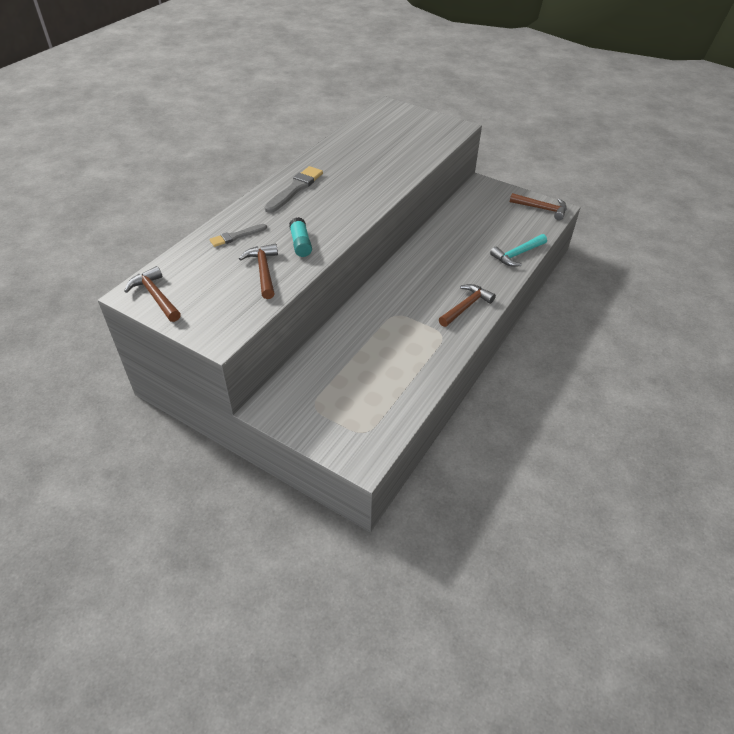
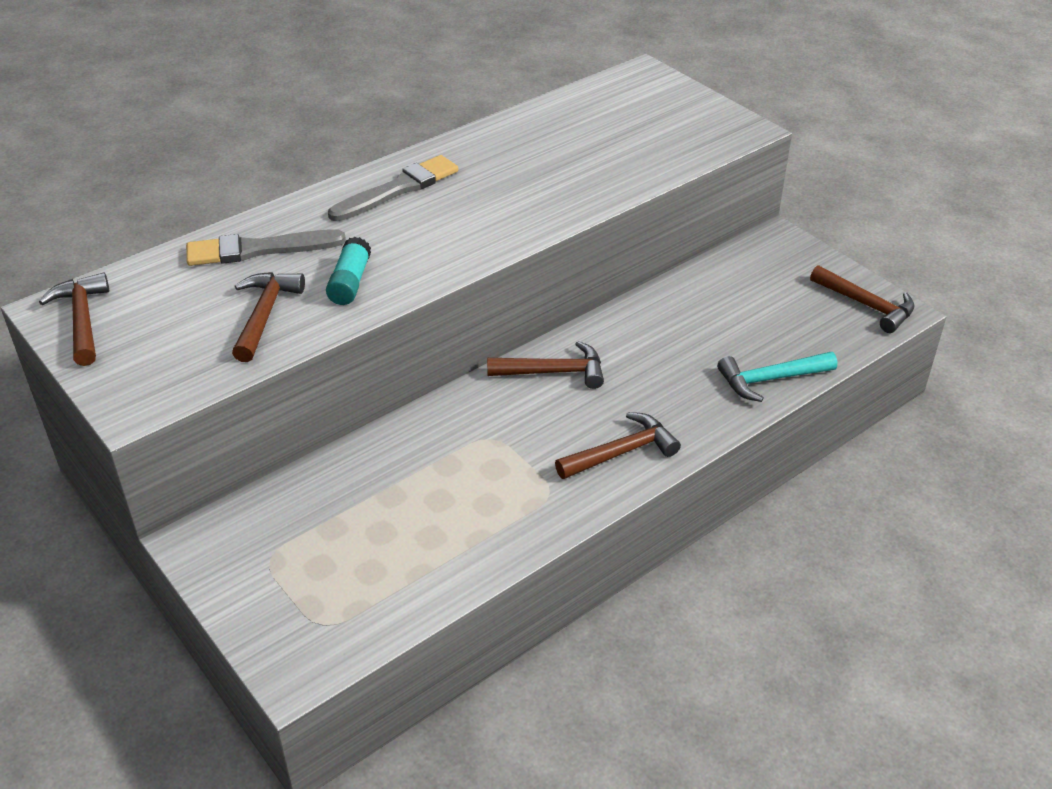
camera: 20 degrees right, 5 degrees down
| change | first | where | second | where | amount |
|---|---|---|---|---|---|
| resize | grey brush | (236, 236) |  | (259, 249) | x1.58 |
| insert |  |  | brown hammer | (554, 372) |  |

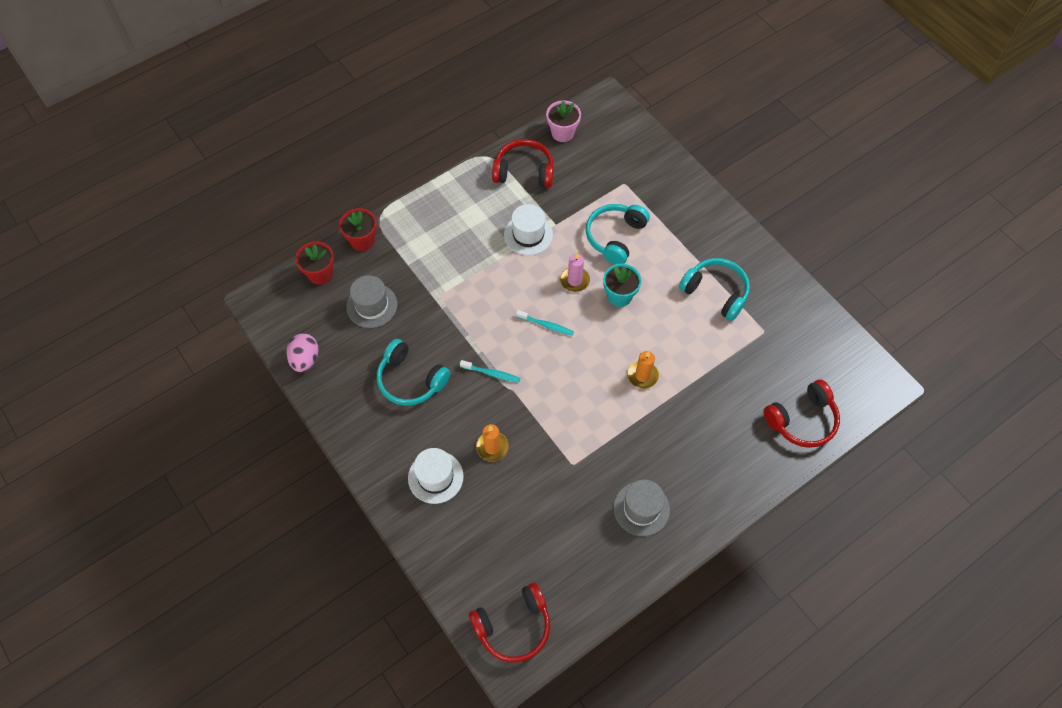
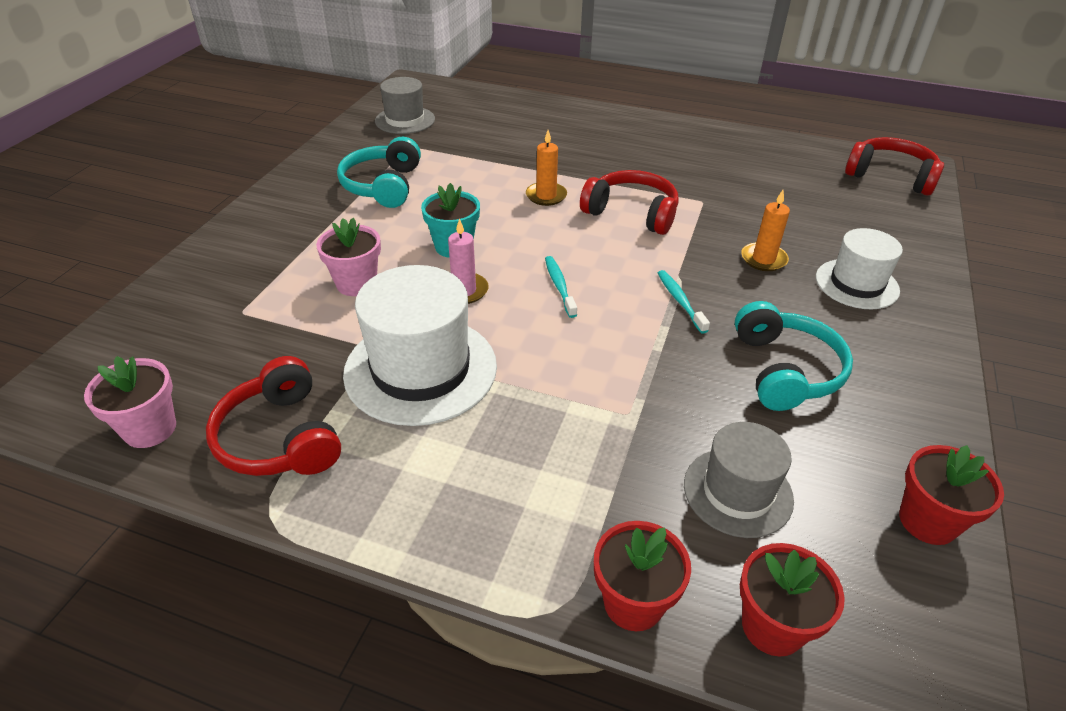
camera: 125 degrees left, 20 degrees down
| change | first | where | second | where | amount |
|---|---|---|---|---|---|
| replace | pink egg | (305, 359) | red flower pot | (927, 521) |  |
| resize | white hat | (528, 234) |  | (420, 369) | x1.64 |
| replace | turquoise headphones | (615, 237) | pink flower pot | (356, 283) |  |
| move | grey hat | (641, 508) |  | (405, 120) |  |
| move | red headphones | (802, 420) |  | (631, 213) |  |

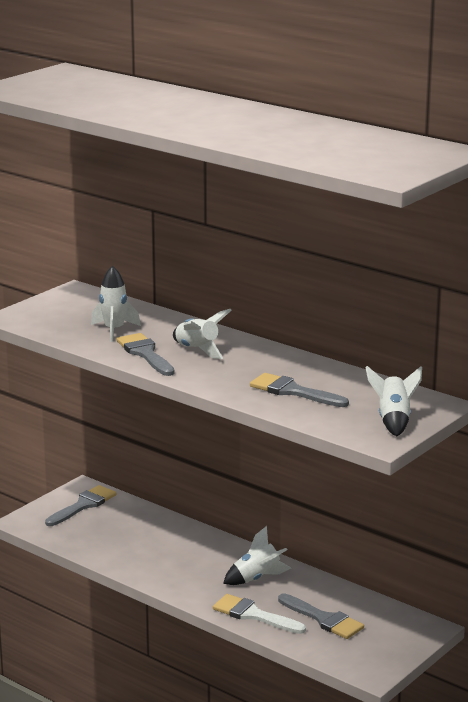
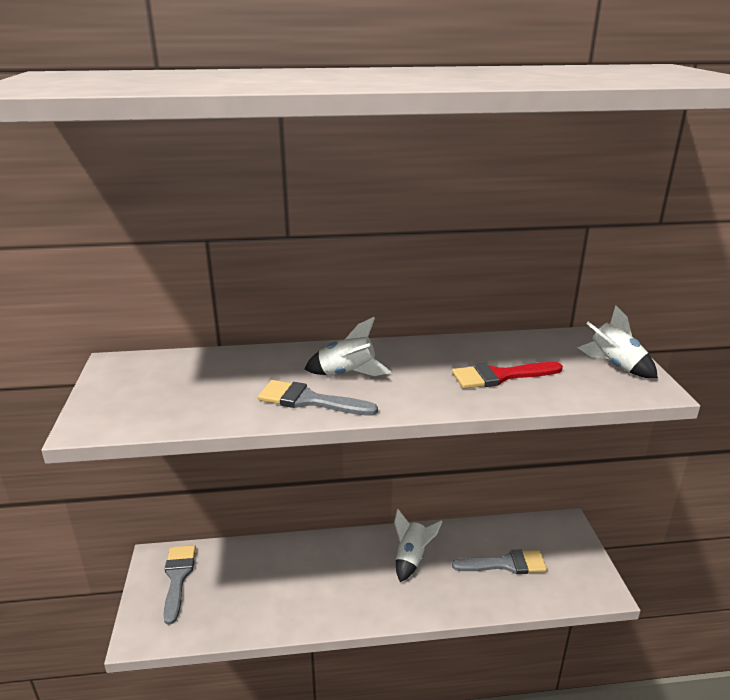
camera: 45 degrees left, 5 degrees up
| change | first | where | second | where | amount |
|---|---|---|---|---|---|
| delete | white rocket | (114, 330) |  |  |  |
| delete | white brush | (253, 615) |  |  |  |
| recolor | grey brush | (293, 391) | red brush | (500, 376) |  |

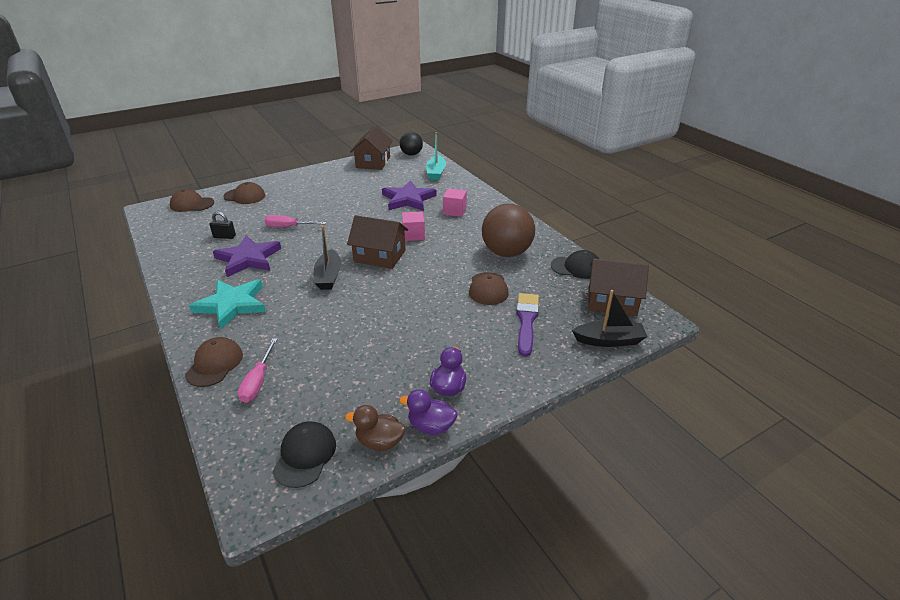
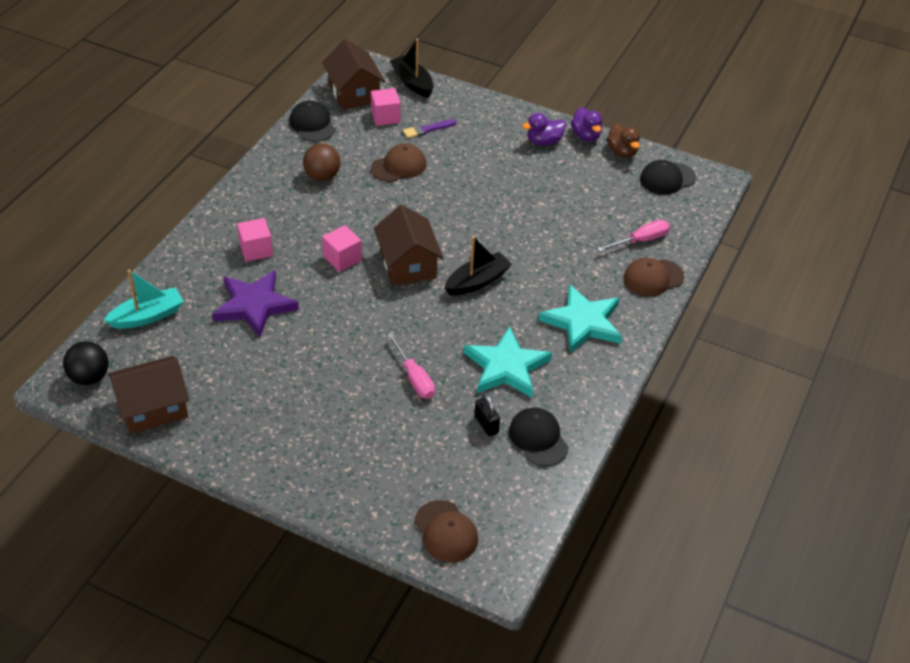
camera: 125 degrees left, 10 degrees up
| change | first | where | second | where | amount |
|---|---|---|---|---|---|
| recolor | purple star | (248, 258) | turquoise star | (506, 367) |  |
| delete | brown cap | (244, 196) |  |  |  |
| resize | brown ball | (506, 253) |  | (322, 176) | x0.60 |
| resize | purple brush | (526, 321) |  | (427, 129) | x0.61 |
| insert |  |  | pink cube | (385, 117) |  |
| insert |  |  | black cap | (538, 438) |  |

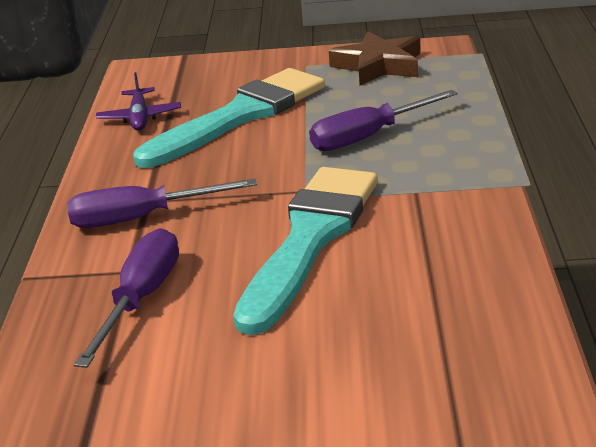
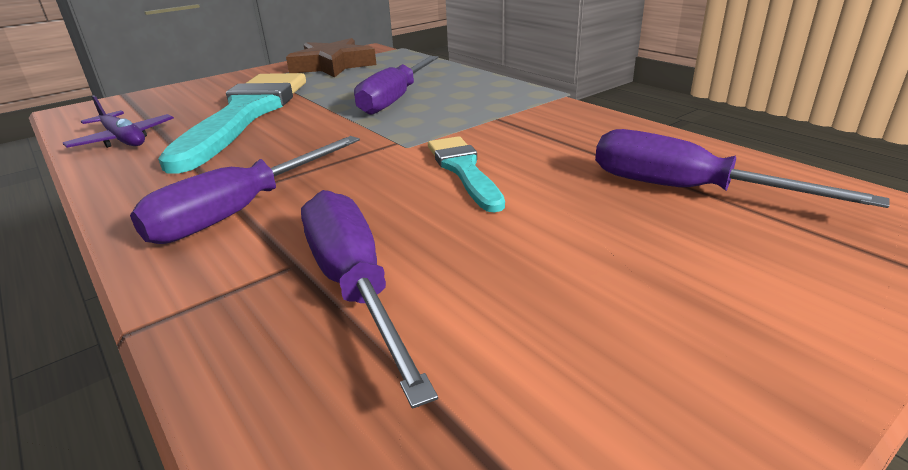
camera: 40 degrees left, 0 degrees up
| change | first | where | second | where | amount |
|---|---|---|---|---|---|
| resize | turquoise brush | (310, 239) |  | (463, 170) | x0.51 |
| insert |  |  | purple screwdriver | (686, 190) |  |

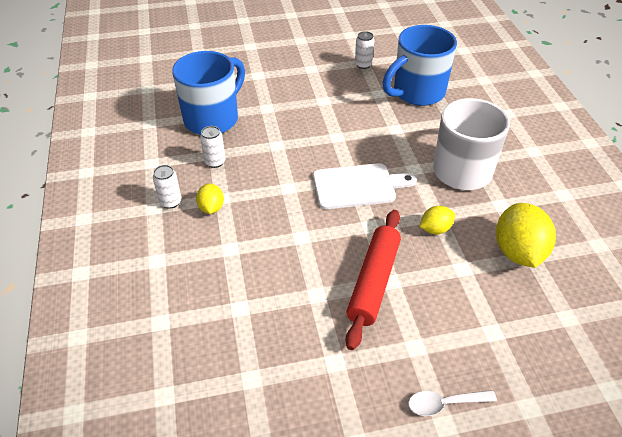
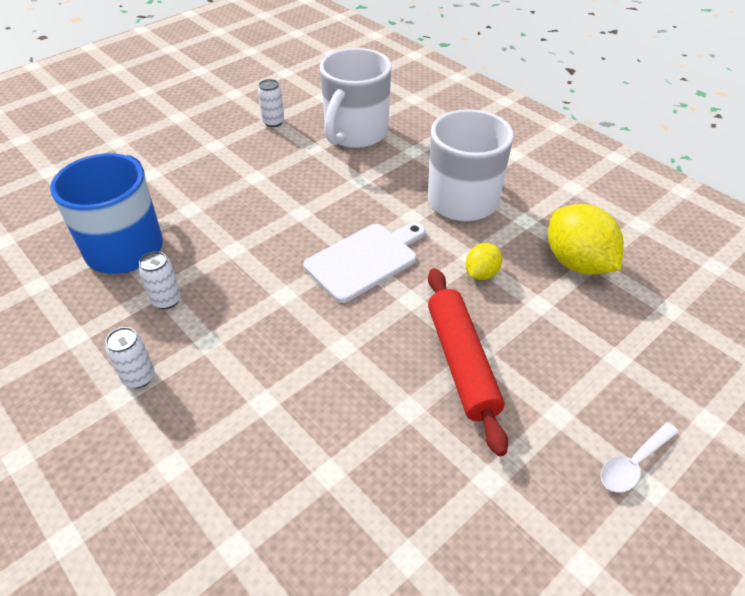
camera: 30 degrees left, 0 degrees up
| change | first | where | second | where | amount |
|---|---|---|---|---|---|
| delete | yellow lemon | (211, 208) |  |  |  |
| recolor | blue mug | (417, 93) | white mug | (355, 134) |  |

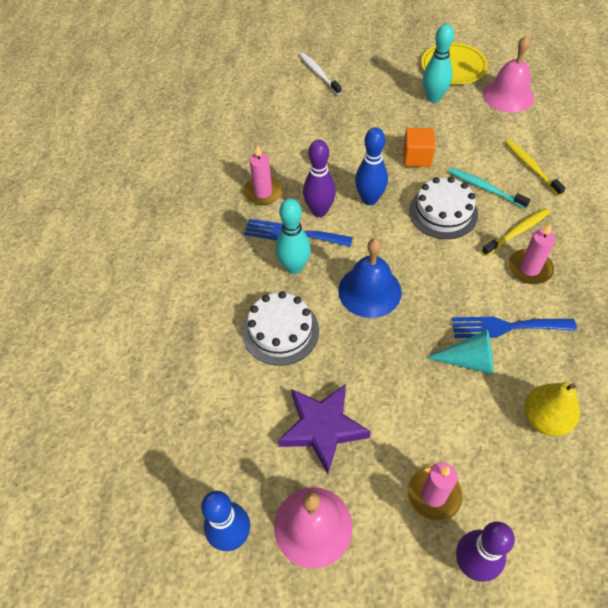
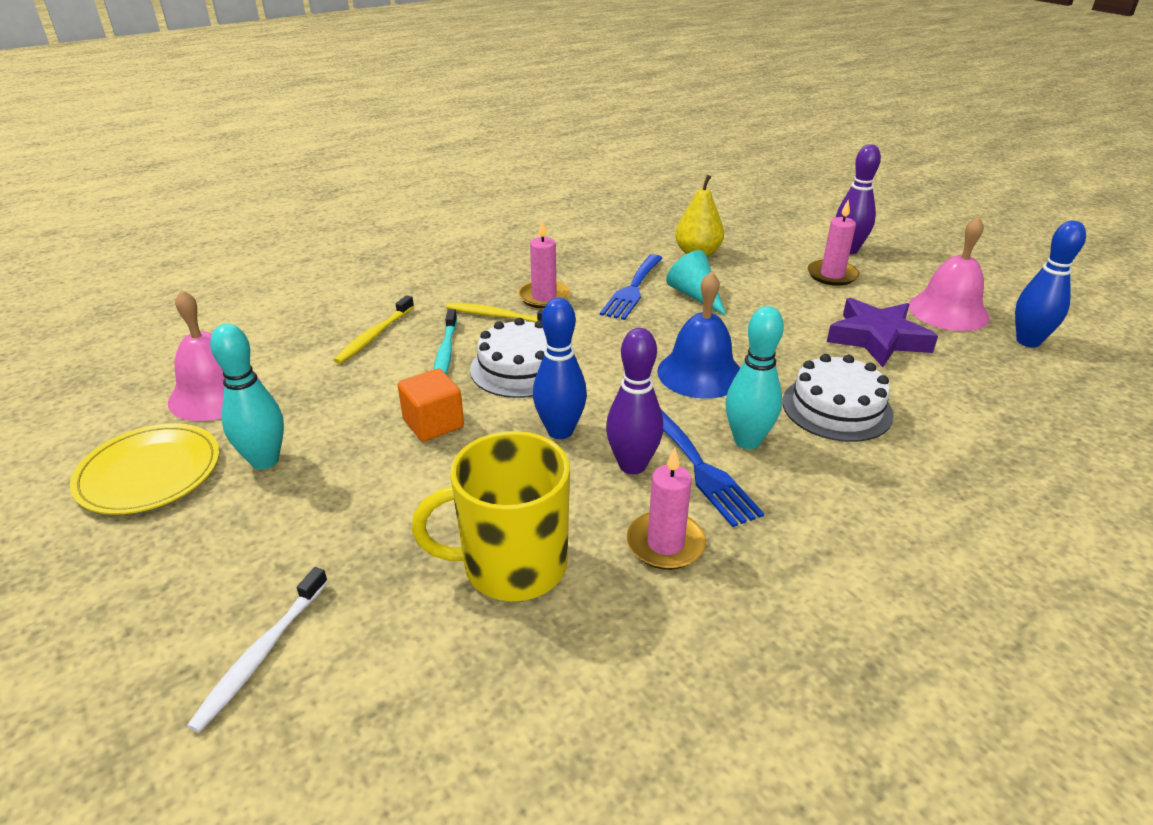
camera: 130 degrees left, 20 degrees down
| change | first | where | second | where | amount |
|---|---|---|---|---|---|
| rotate | blue fork | (506, 327) |  | (632, 289) | 60 degrees clockwise |
| insert |  |  | yellow mug | (512, 565) |  |

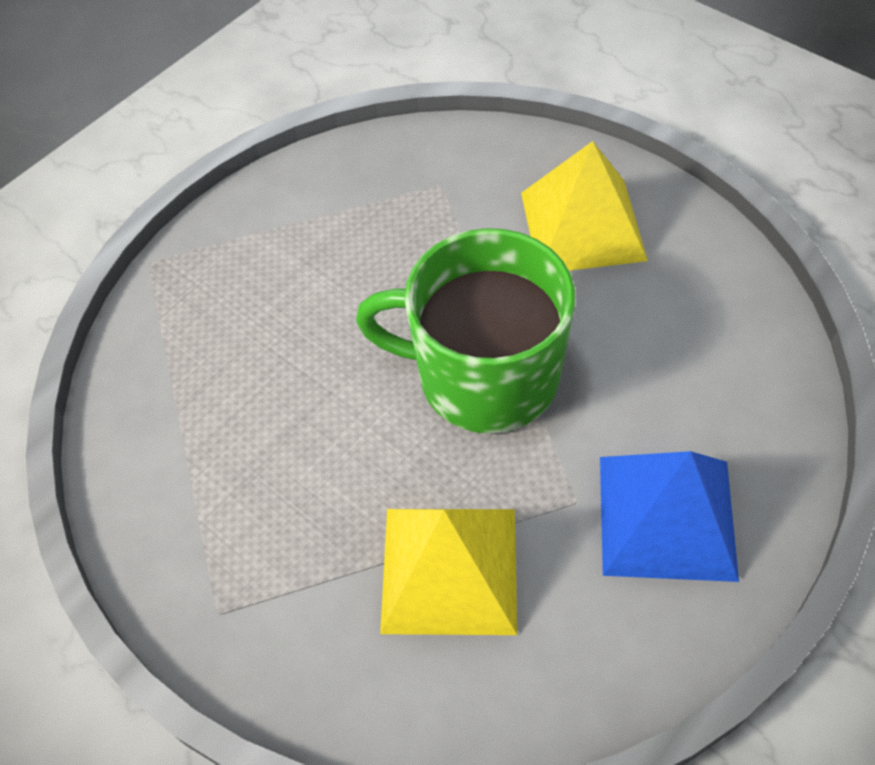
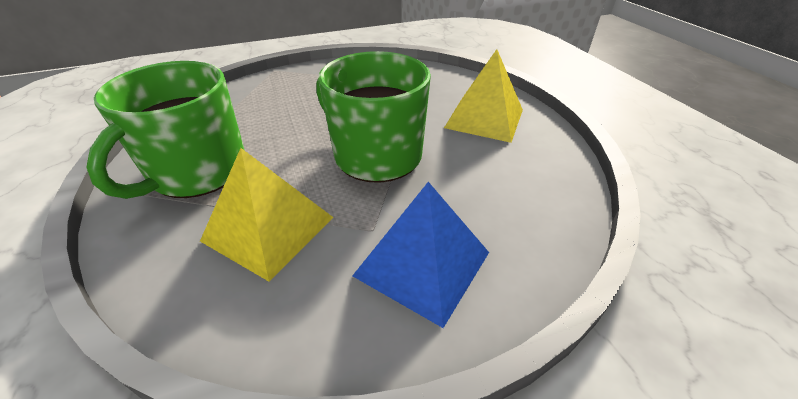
camera: 25 degrees right, 15 degrees down
| change | first | where | second | where | amount |
|---|---|---|---|---|---|
| insert |  |  | green mug | (197, 171) |  |

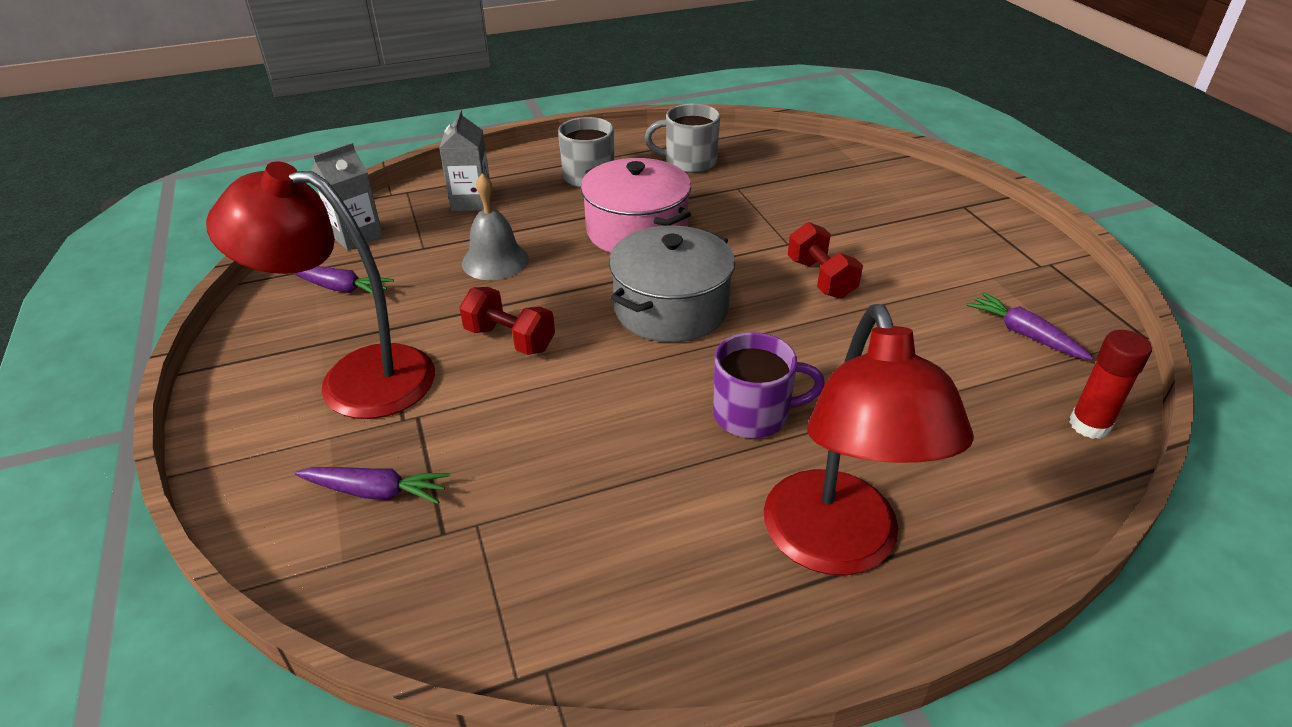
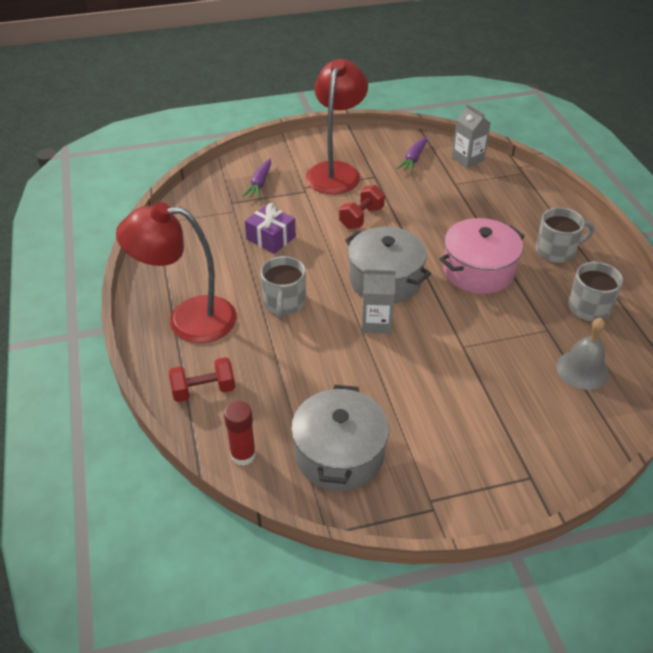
camera: 95 degrees right, 5 degrees up
| change | first | where | second | where | amount |
|---|---|---|---|---|---|
| move | grey carton | (471, 201) |  | (376, 323) |  |
| move | grey bell | (495, 261) |  | (582, 370) |  |
| recolor | purple mug | (753, 414) | grey mug | (284, 303) |  |
| move | red dumbbell | (820, 278) |  | (203, 390) |  |
| replace | purple carrot | (1024, 334) | grey pot | (339, 454) |  |
| insert |  |  | purple gift | (271, 238) |  |

